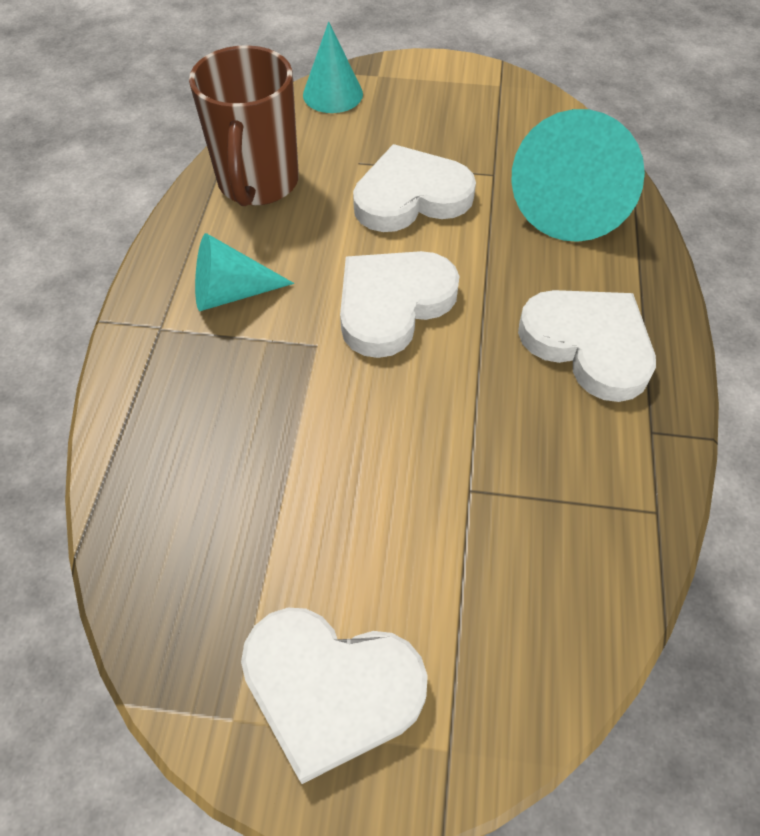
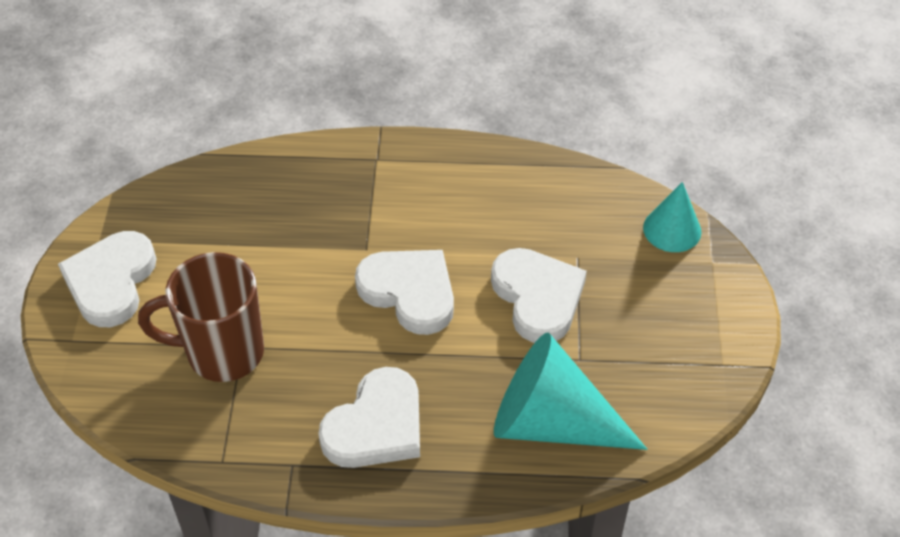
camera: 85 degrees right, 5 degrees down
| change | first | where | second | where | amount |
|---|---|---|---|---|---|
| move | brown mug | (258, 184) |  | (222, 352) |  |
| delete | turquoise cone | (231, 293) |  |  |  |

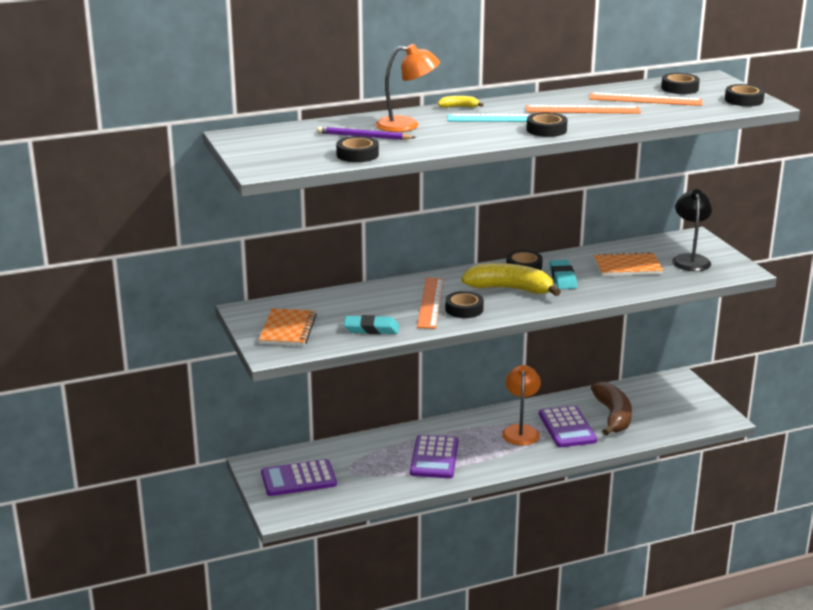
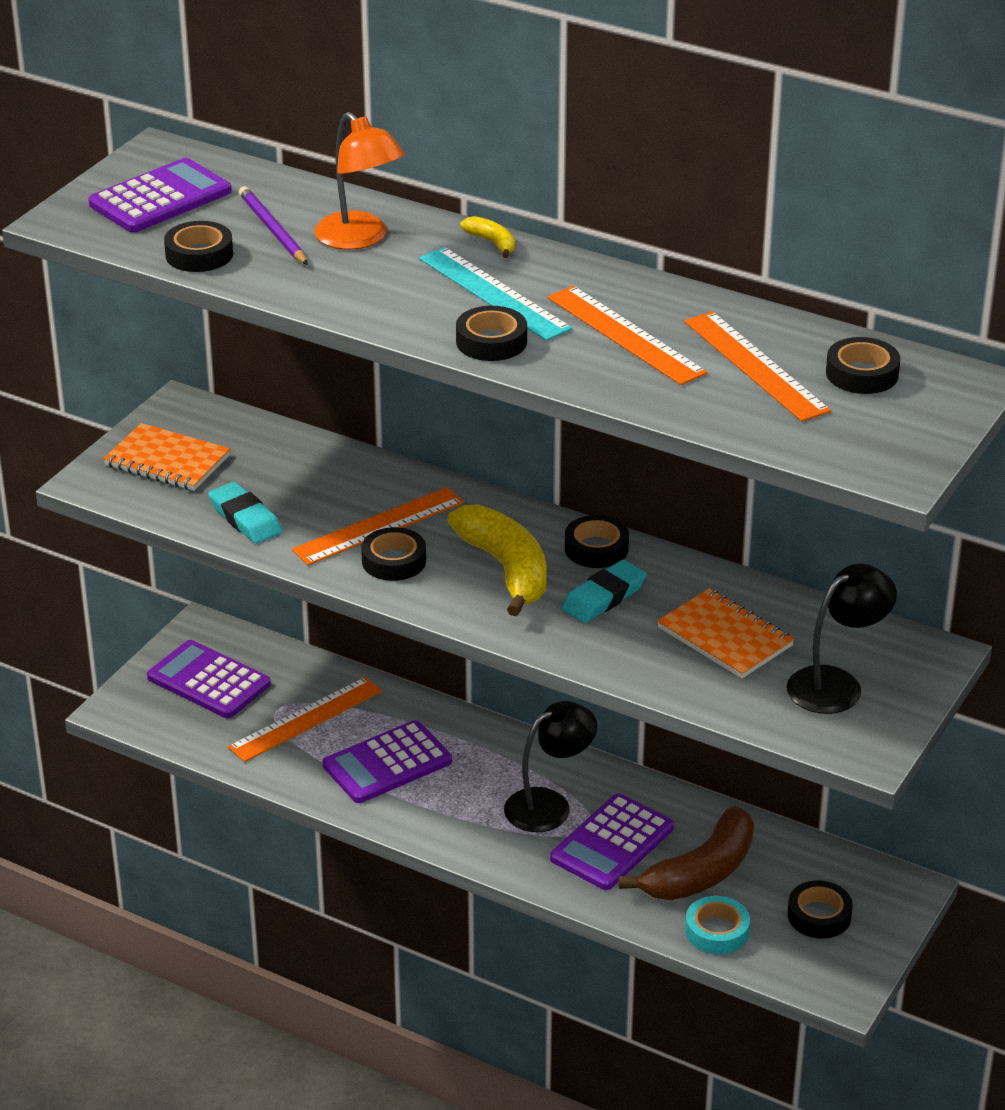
camera: 50 degrees right, 10 degrees up
| change | first | where | second | where | amount |
|---|---|---|---|---|---|
| rotate | orange notebook | (287, 329) |  | (167, 460) | 60 degrees clockwise |
| recolor | orange lamp | (520, 431) | black lamp | (549, 805) |  |
| move | black tape | (744, 100) |  | (819, 915) |  |
| insert |  |  | purple calculator | (160, 198) |  |
| insert |  |  | orange ruler | (306, 719) |  |
| insert |  |  | turquoise tape | (717, 931) |  |

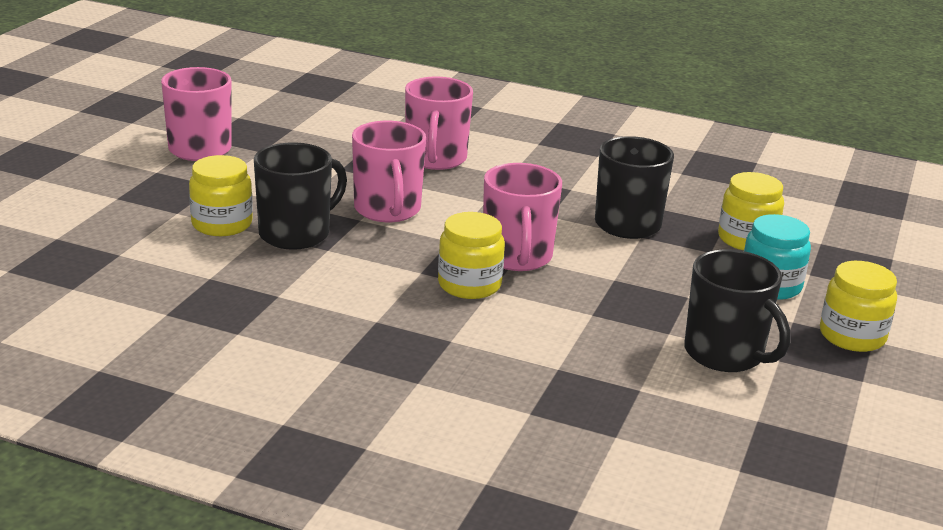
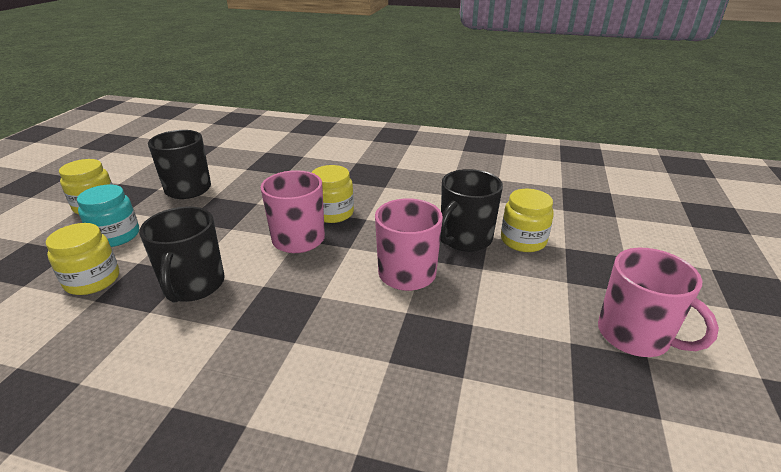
camera: 175 degrees right, 5 degrees up
| change | first | where | second | where | amount |
|---|---|---|---|---|---|
| delete | pink mug | (435, 159) |  |  |  |

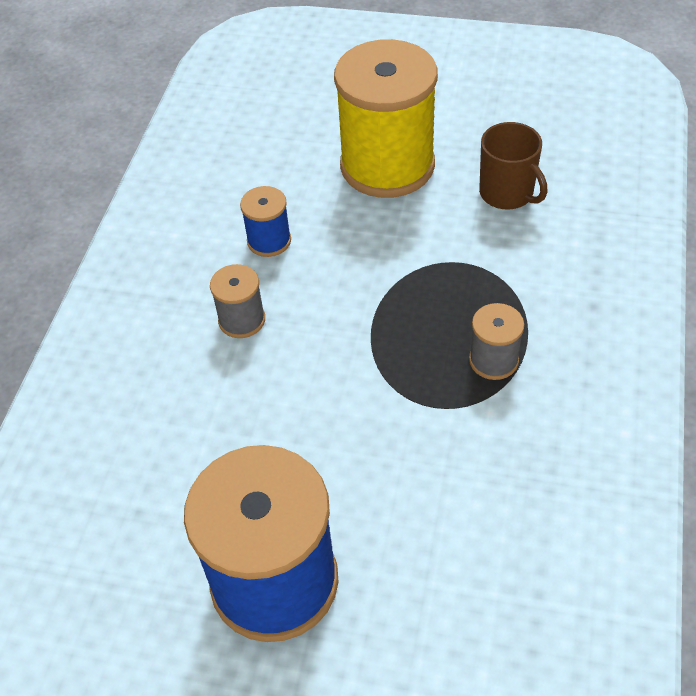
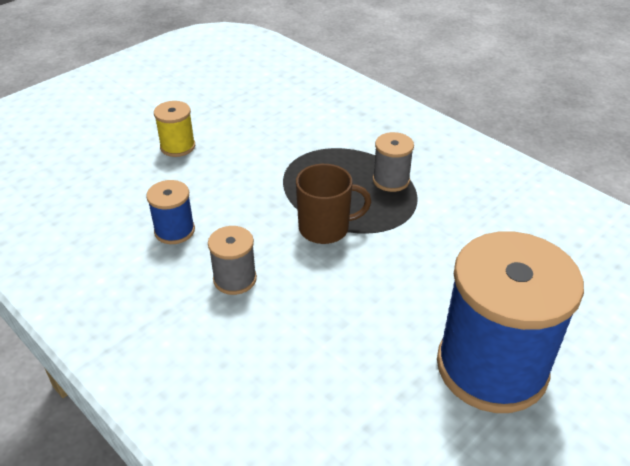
camera: 60 degrees left, 10 degrees down
| change | first | where | second | where | amount |
|---|---|---|---|---|---|
| resize | yellow spool | (387, 165) |  | (178, 147) | x0.44 |
| move | brown mug | (507, 193) |  | (325, 228) |  |

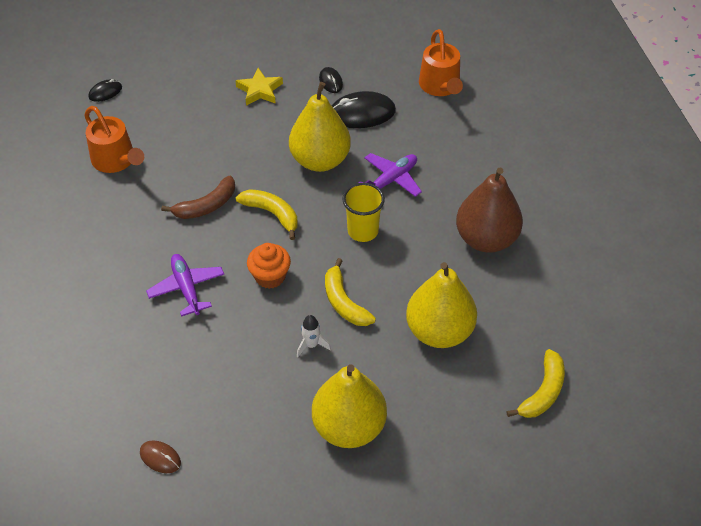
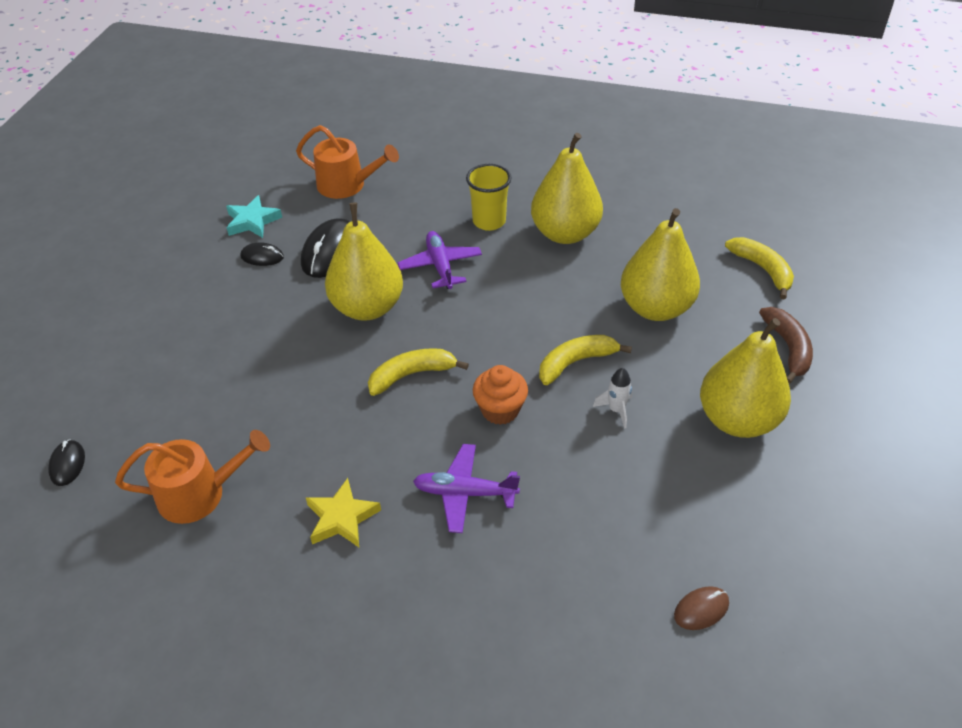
camera: 60 degrees left, 5 degrees down
| change | first | where | second | where | amount |
|---|---|---|---|---|---|
| move | brown banana | (206, 206) |  | (788, 348) |  |
| move | yellow star | (259, 90) |  | (341, 518) |  |
| rotate | yellow banana | (344, 302) |  | (575, 362) | 150 degrees clockwise |
| move | yellow cup | (363, 231) |  | (489, 221) |  |
| recolor | brown pear | (486, 239) | yellow pear | (565, 233) |  |
| insert |  |  | turquoise star | (252, 221) |  |

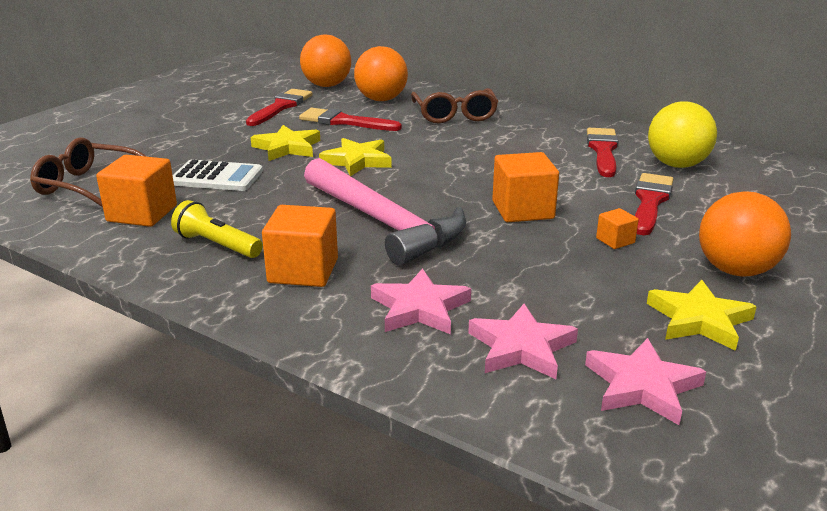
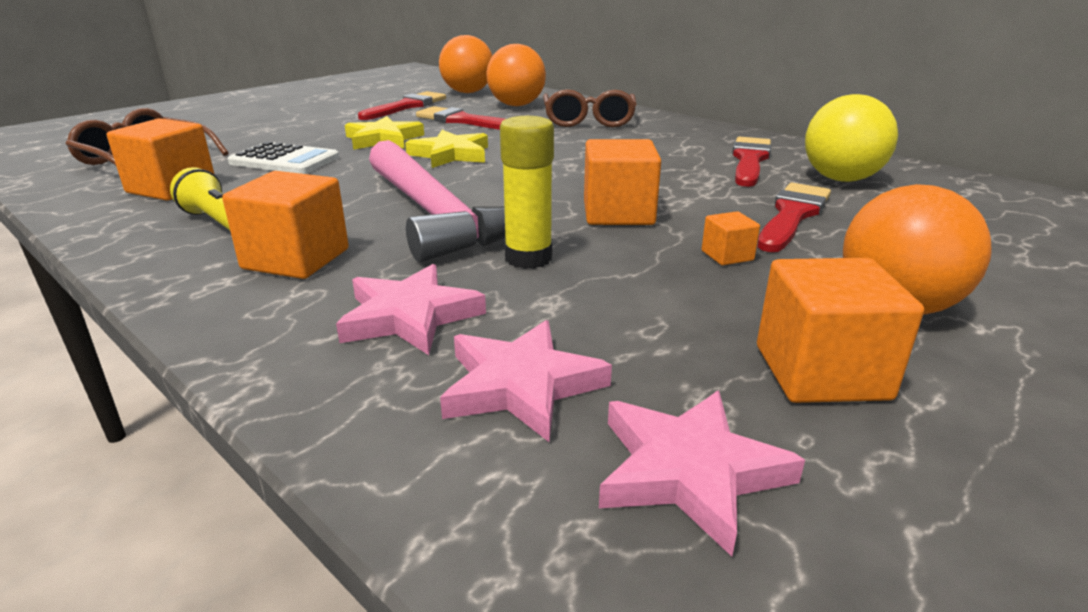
camera: 10 degrees right, 0 degrees up
| change | first | where | second | where | amount |
|---|---|---|---|---|---|
| replace | yellow star | (699, 320) | orange cube | (821, 372) |  |
| insert |  |  | yellow glue stick | (528, 258) |  |

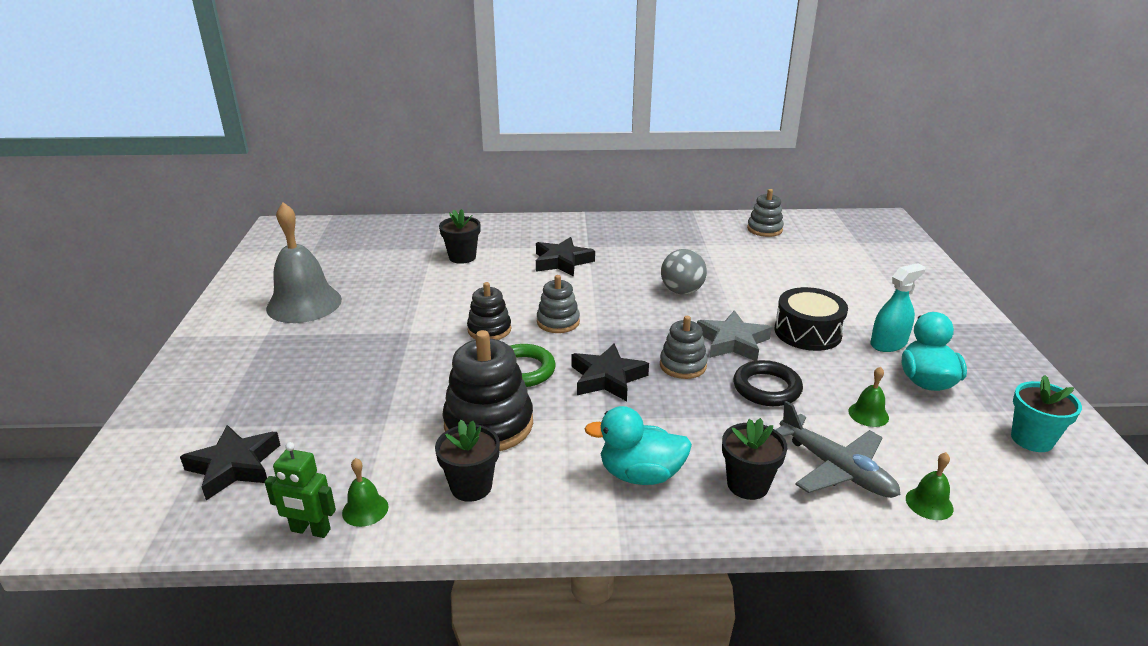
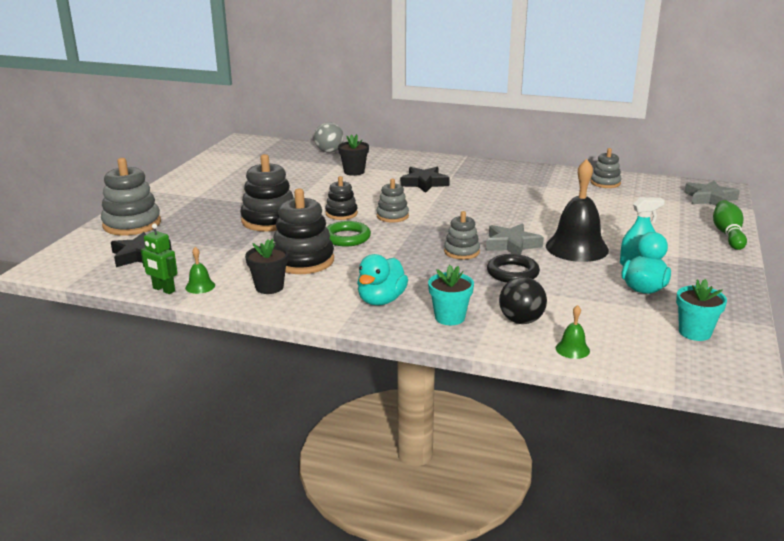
camera: 20 degrees right, 5 degrees down
| change | first | where | second | where | amount |
|---|---|---|---|---|---|
| delete | grey bell | (304, 304) |  |  |  |
| delete | black star | (607, 378) |  |  |  |
| rotate | turquoise duck | (640, 474) |  | (381, 300) | 90 degrees counterclockwise |
| move | grey ball | (682, 291) |  | (329, 151) |  |
| recolor | black flower pot | (747, 485) | turquoise flower pot | (450, 317) |  |
| replace | black drum | (807, 332) | black bell | (577, 248) |  |
| replace | grey plane | (835, 468) | black ball | (521, 320) |  |
| delete | green bell | (868, 414) |  |  |  |
| insert |  |  | grey stacking toy | (132, 224) |  |
| insert |  |  | black stacking toy | (269, 220) |  |
| insert |  |  | grey star | (710, 199) |  |
| insert |  |  | green bowling pin | (728, 234) |  |

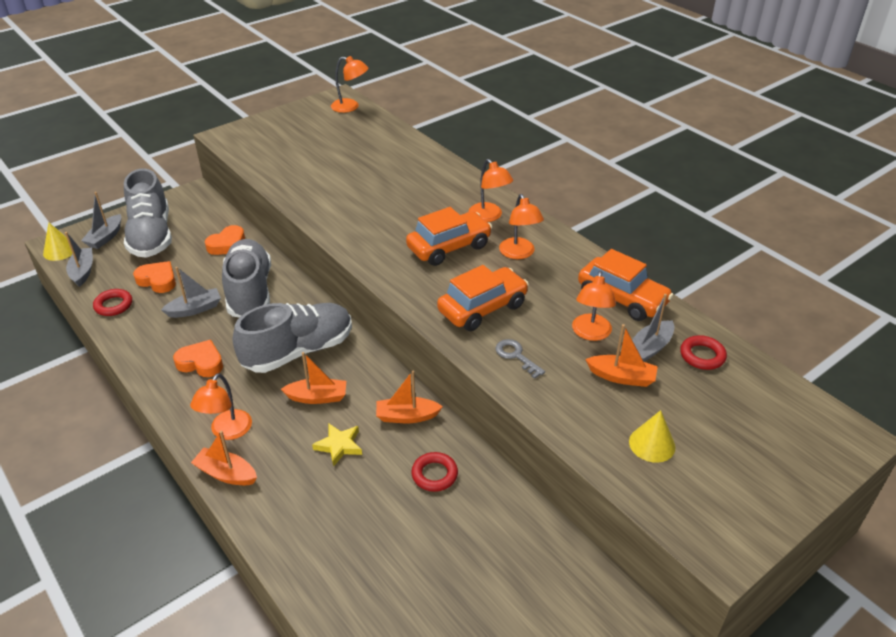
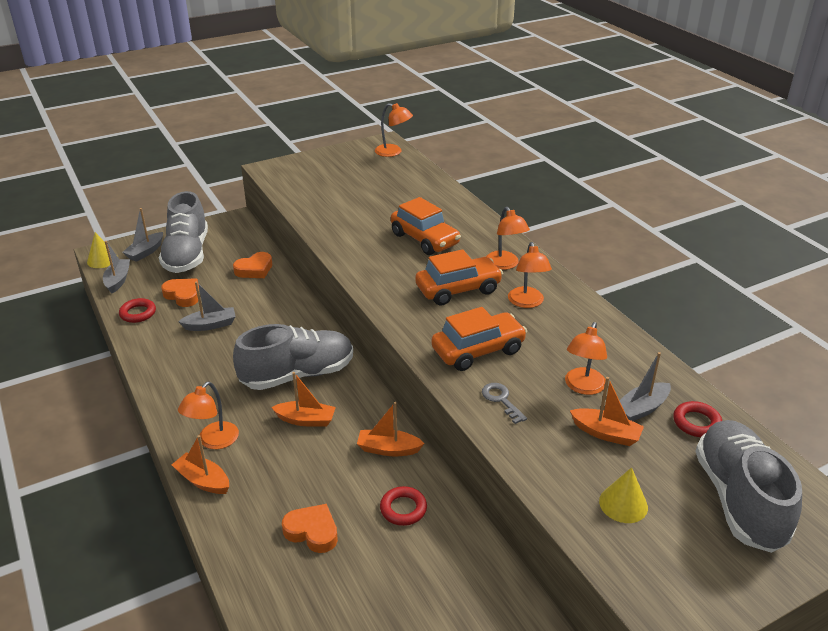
camera: 10 degrees right, 5 degrees down
| change | first | where | second | where | amount |
|---|---|---|---|---|---|
| move | orange heart | (201, 363) |  | (312, 531) |  |
| move | grey shoe | (250, 292) |  | (739, 499) |  |
| delete | yellow star | (339, 446) |  |  |  |
| move | orange car | (622, 298) |  | (425, 239) |  |

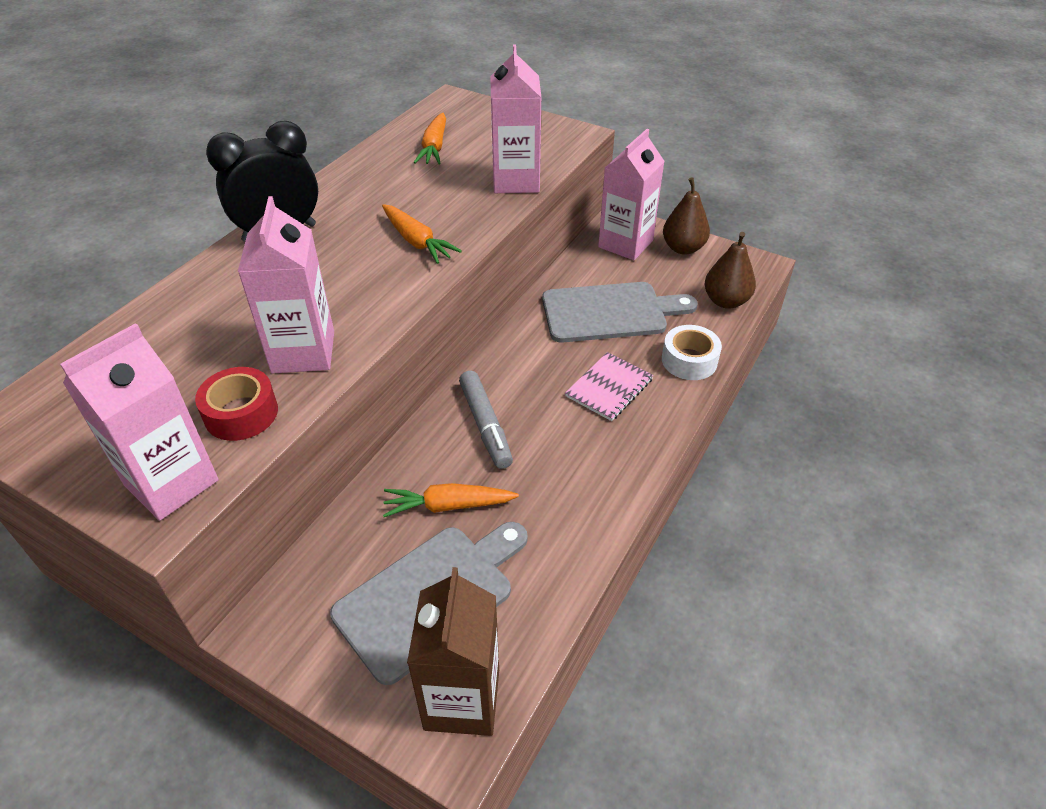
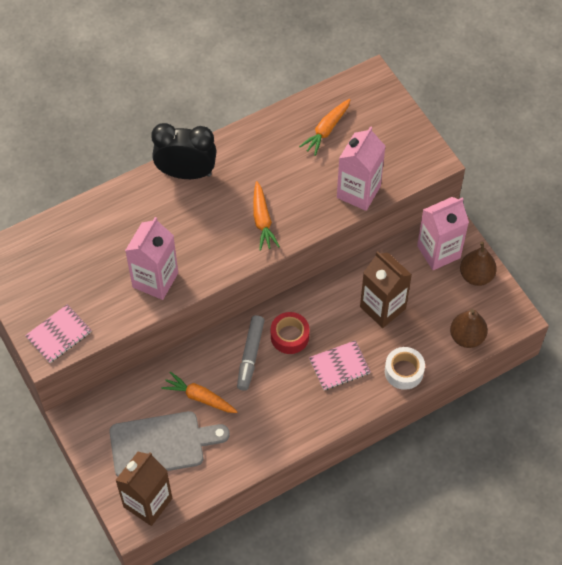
camera: 30 degrees right, 15 degrees up
| change | first | where | second | where | amount |
|---|---|---|---|---|---|
| replace | pink carton | (171, 482) | pink notebook | (59, 334) |  |
| move | red tape | (241, 413) |  | (289, 336) |  |
| replace | grey cutting board | (610, 312) | brown carton | (382, 307) |  |

